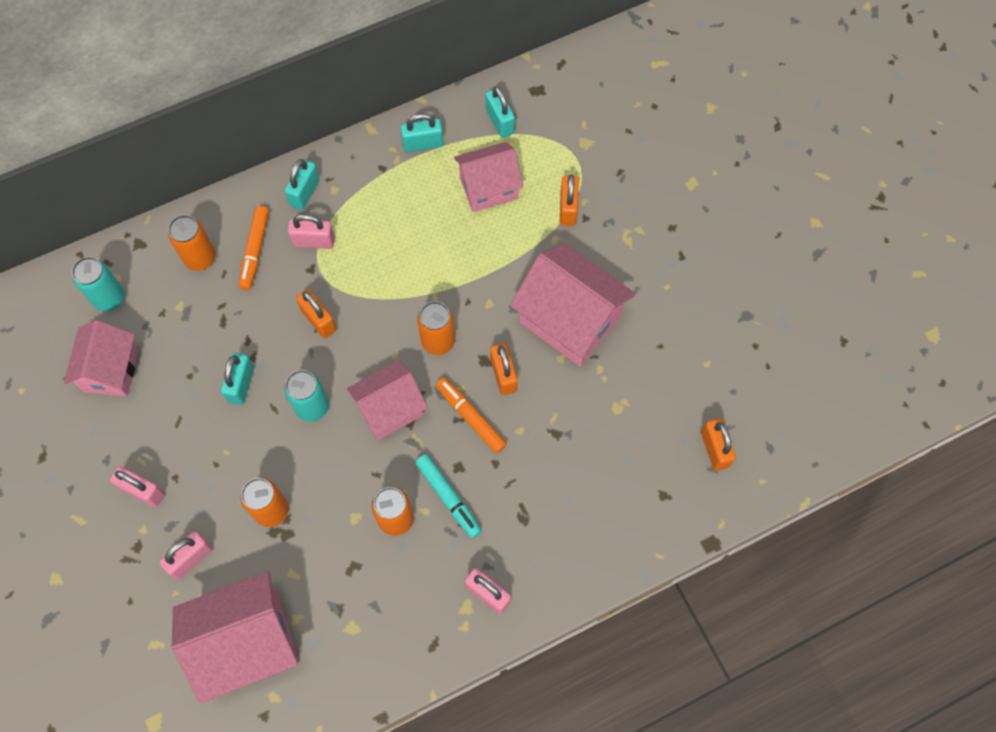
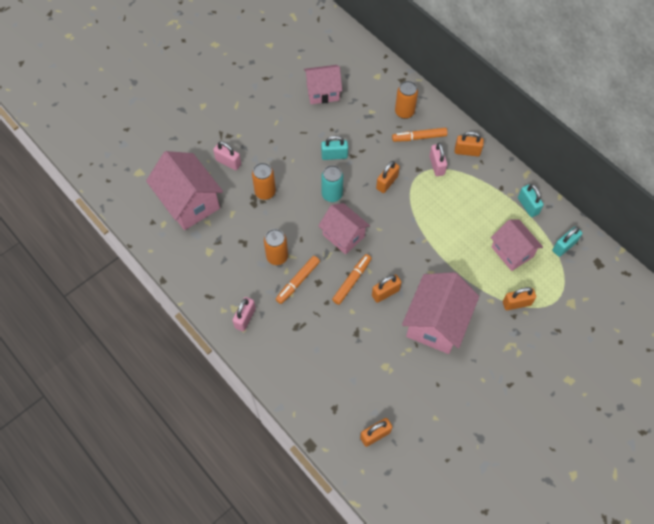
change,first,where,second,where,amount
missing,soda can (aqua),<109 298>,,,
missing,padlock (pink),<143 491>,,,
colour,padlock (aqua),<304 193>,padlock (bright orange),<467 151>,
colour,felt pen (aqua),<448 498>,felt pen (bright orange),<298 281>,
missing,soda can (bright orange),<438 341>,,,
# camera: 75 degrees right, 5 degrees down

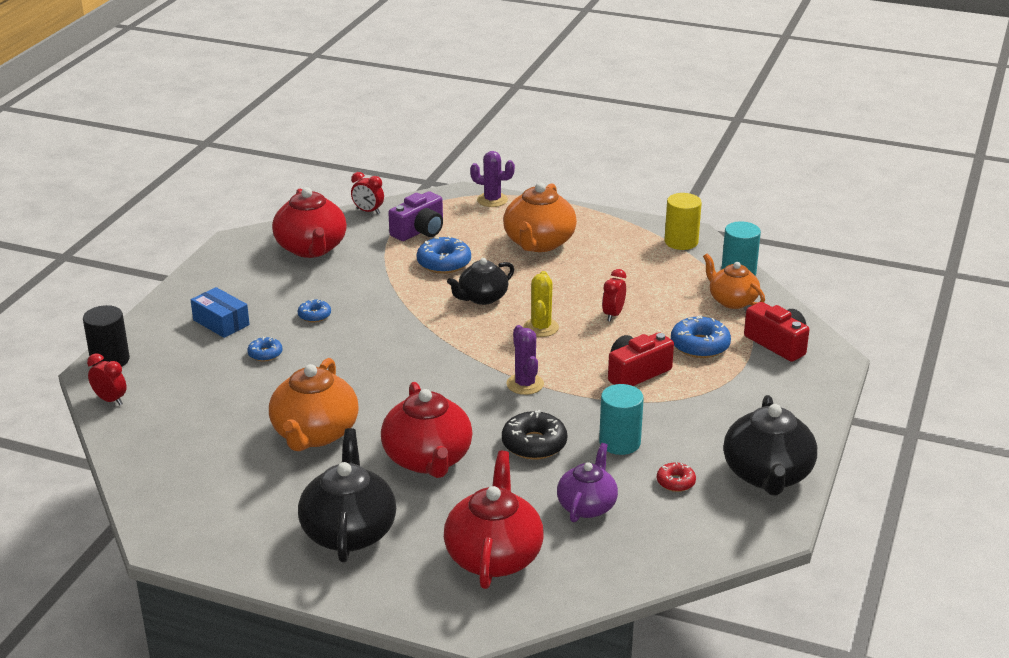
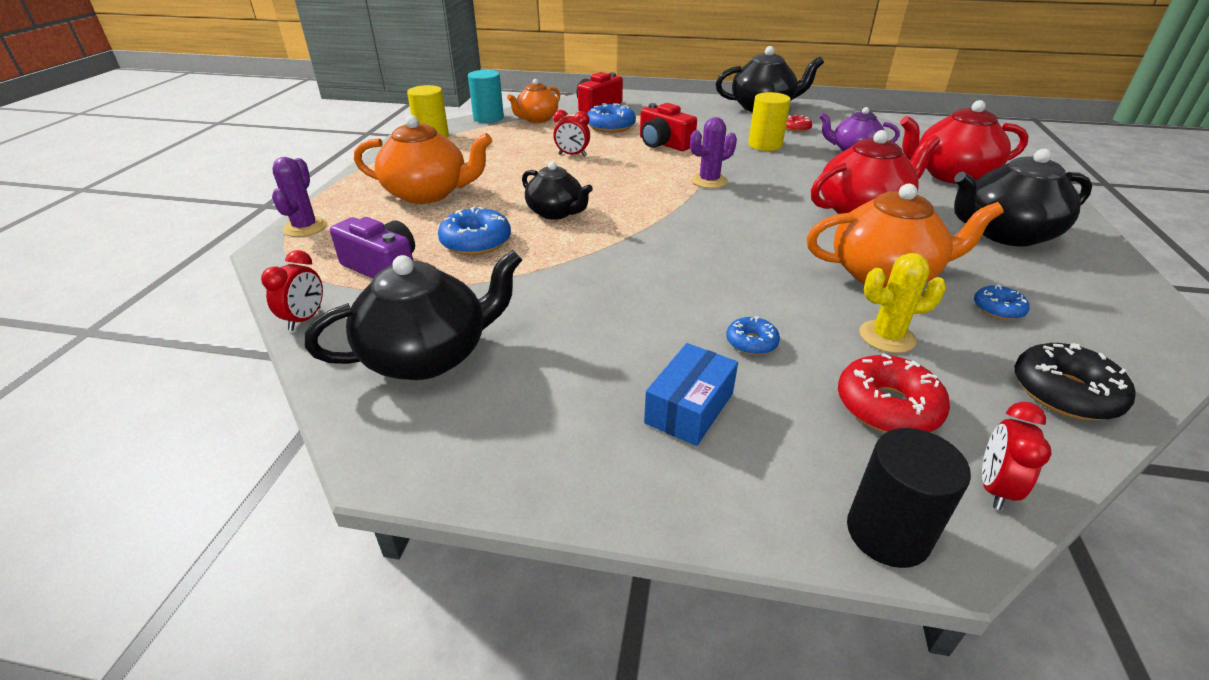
change,first,where,second,where,amount
colour,tea pot (scarlet),<311 248>,tea pot (ebony),<428 356>,
relocated,donut (cobalt),<314 315>,,<998 309>,
relocated,donut (ebony),<534 444>,,<1065 393>,
relocated,saguaro cactus (bright yellow),<541 327>,,<887 337>,
colour,cylinder (aqua),<619 442>,cylinder (bright yellow),<765 145>,
appeared,,,donut (scarlet),<887 406>,
# camera: 100 degrees left, 5 degrees up

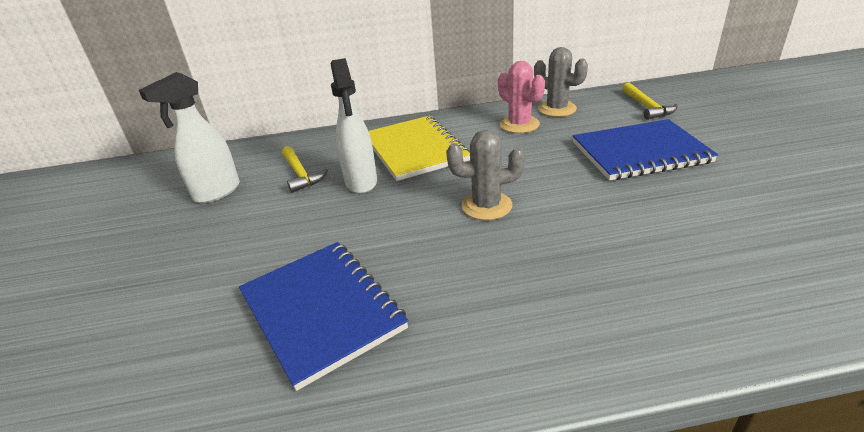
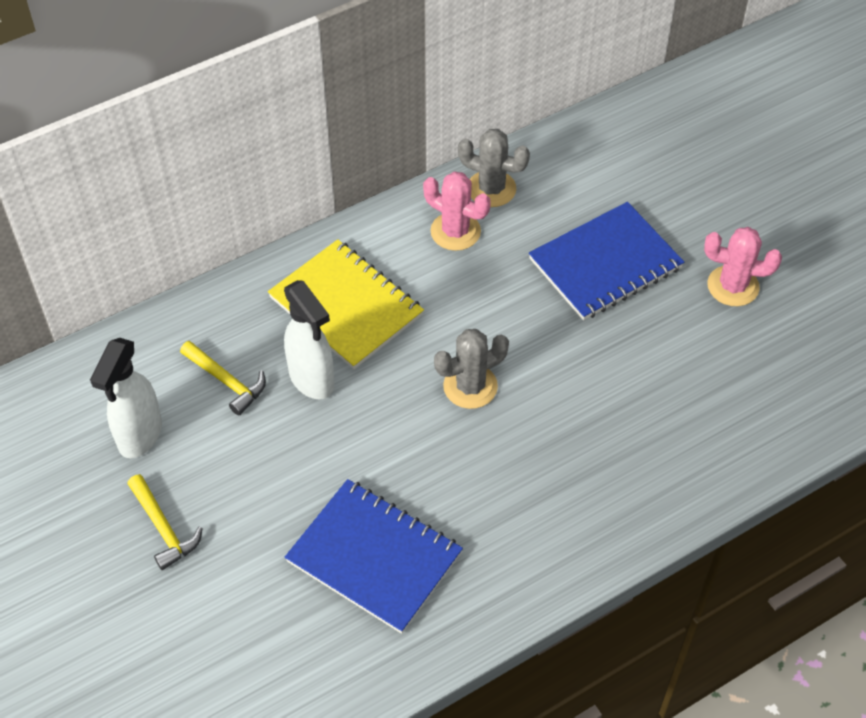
change,first,where,second,where,amount
relocated,hammer (bright yellow),<647 107>,,<164 528>,
appeared,,,saguaro cactus (pink),<733 286>,
# camera: 25 degrees left, 20 degrees up

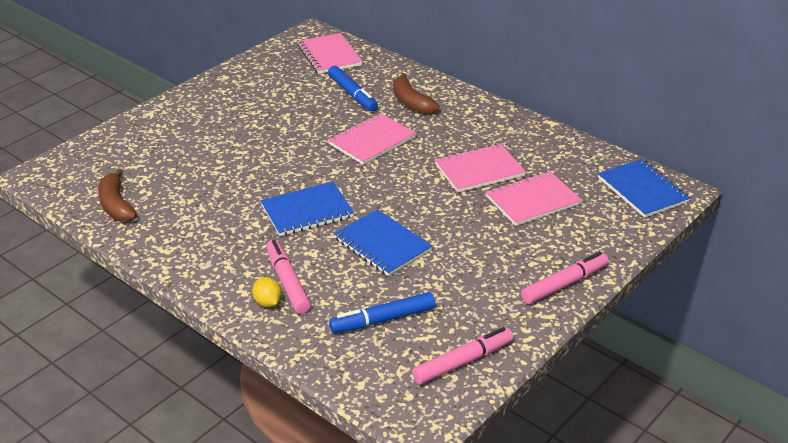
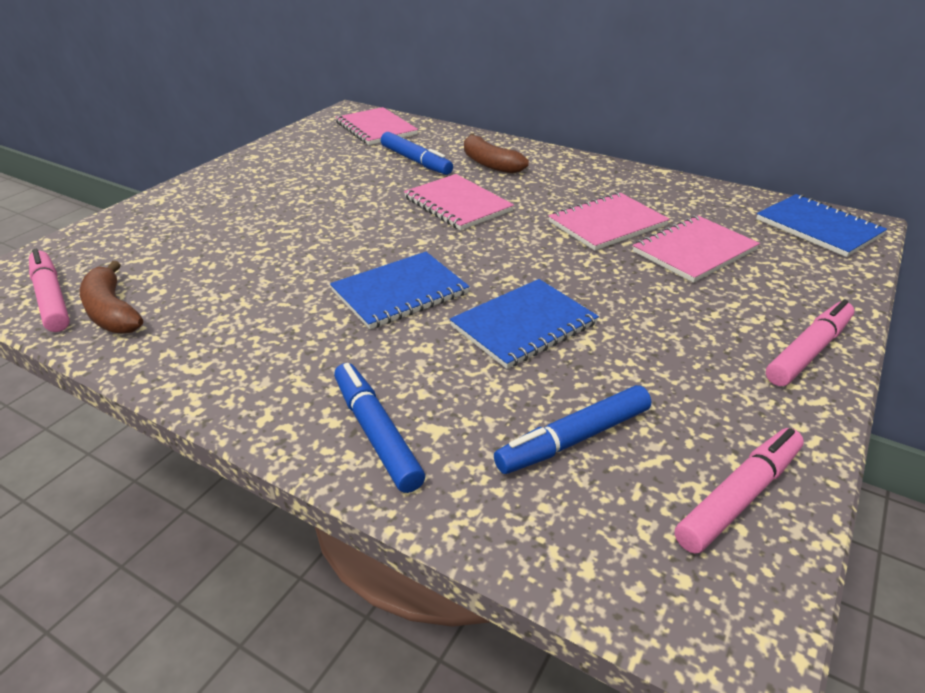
change,first,where,second,where,amount
exchanged,lemon (bright yellow),<268 302>,felt pen (cobalt),<376 433>,
relocated,felt pen (pink),<287 282>,,<51 298>,
spun,exercise book (pink),<372 141>,,<457 204>,75 degrees counterclockwise
spun,exercise book (cobalt),<382 244>,,<524 325>,75 degrees counterclockwise
# camera: 10 degrees left, 0 degrees up

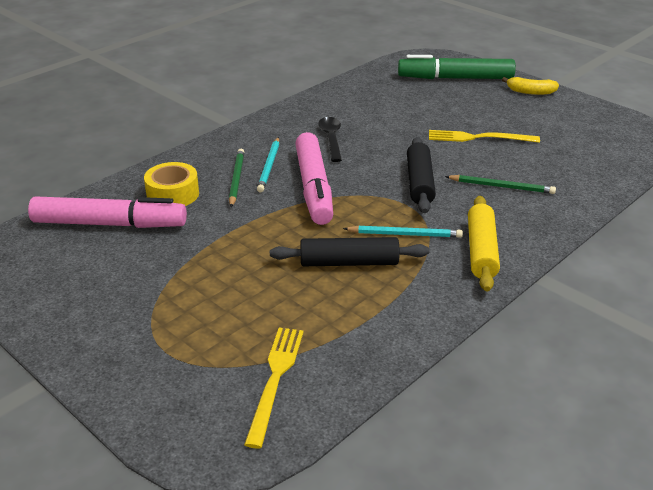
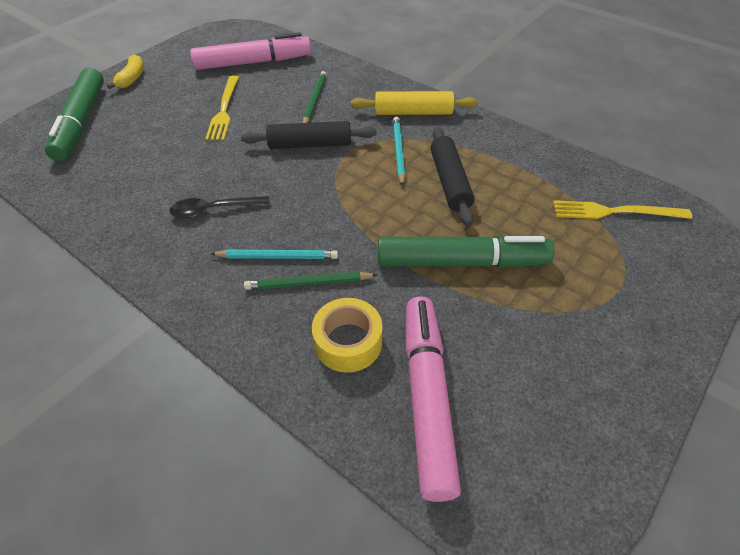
change,first,where,second,where,amount
relocated,felt pen (pink),<313 187>,,<253 62>,
appeared,,,felt pen (emerald),<461 262>,
# camera: 95 degrees left, 15 degrees up

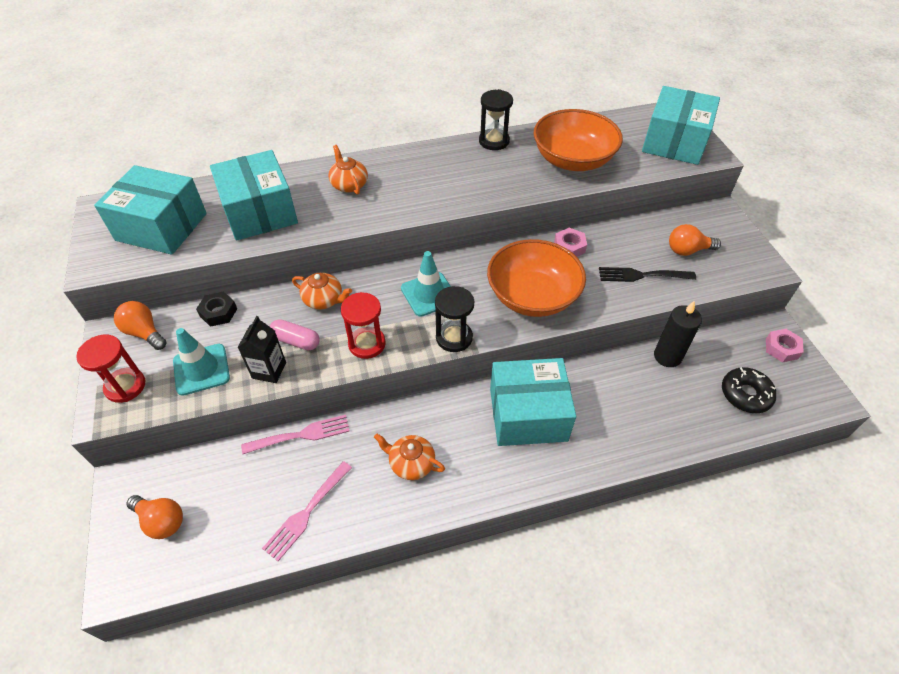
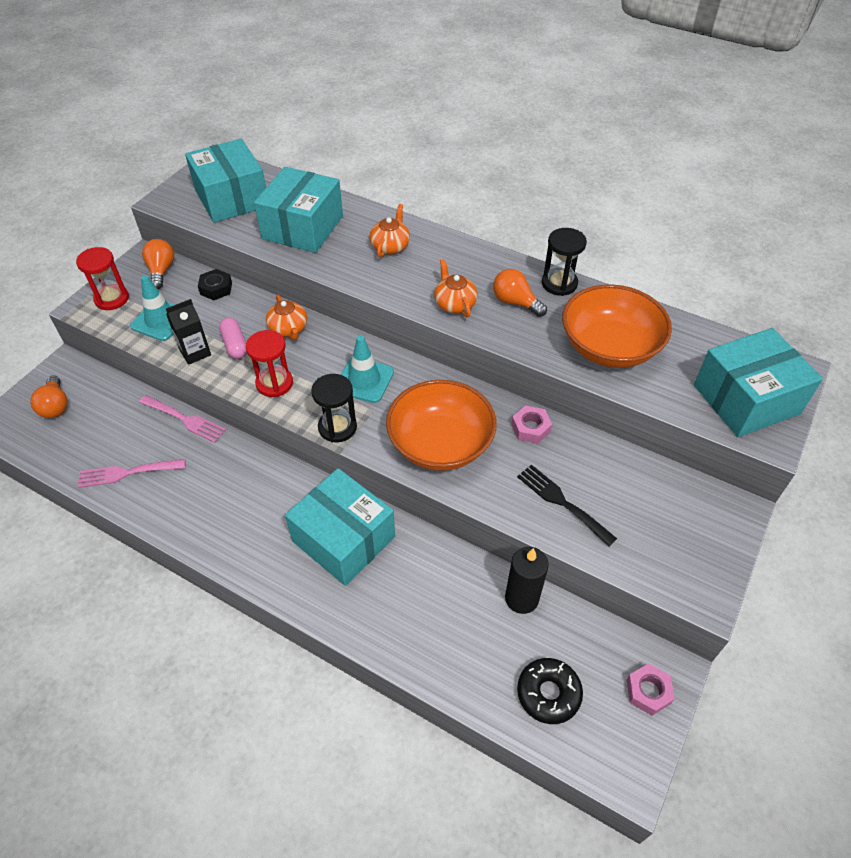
change,first,where,second,where,amount
relocated,tea pot (bright orange),<411 463>,,<454 304>,
relocated,light bulb (bright orange),<687 250>,,<515 302>,
# camera: 45 degrees right, 0 degrees up

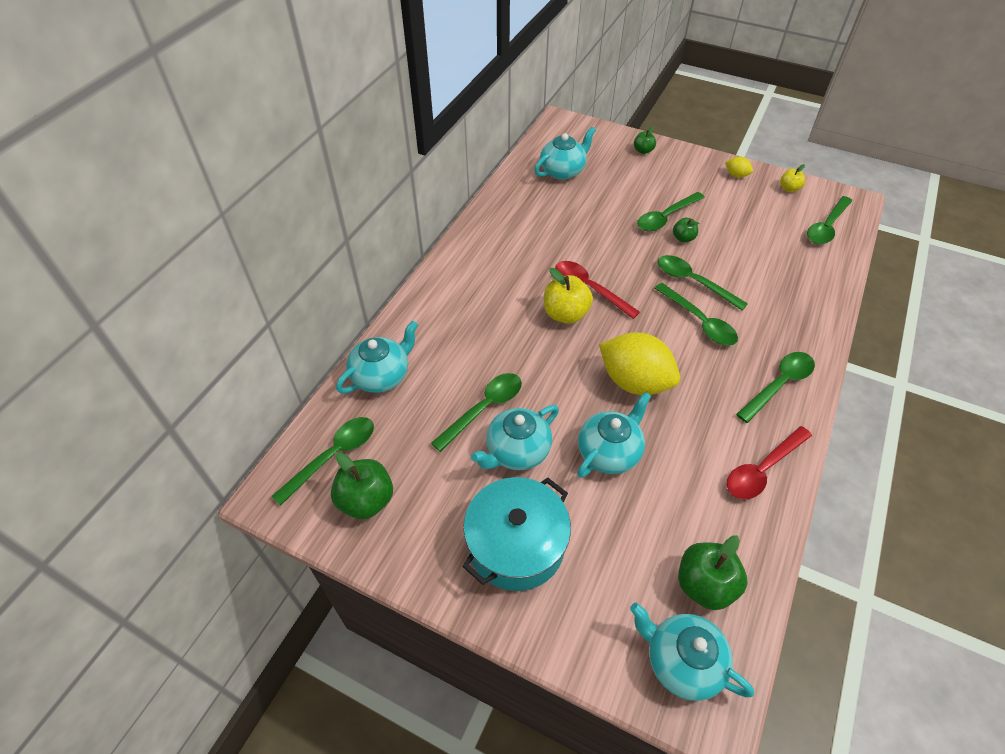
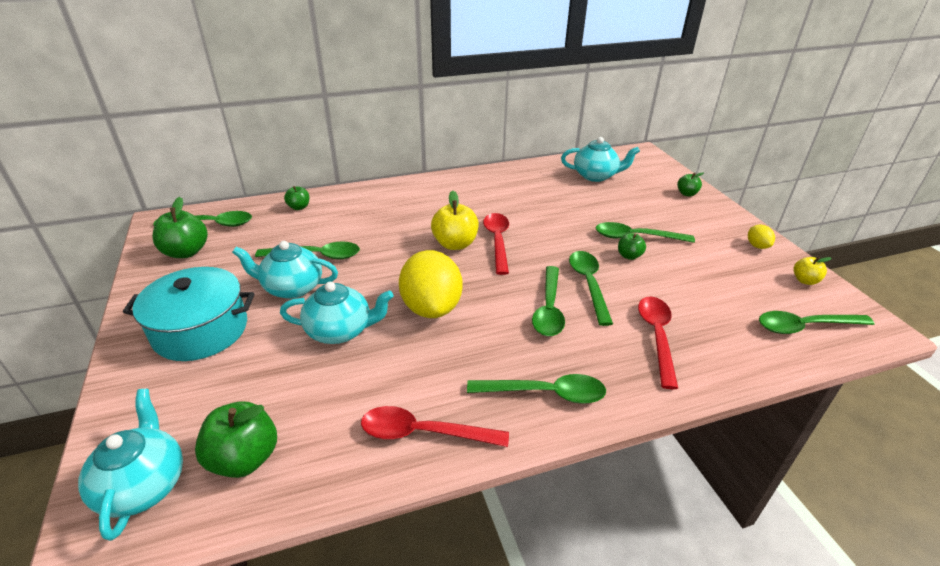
change,first,where,second,where,amount
exchanged,tea pot (aqua),<382 375>,apple (emerald),<299 207>,
appeared,,,spoon (scarlet),<656 336>,
# camera: 45 degrees right, 15 degrees down

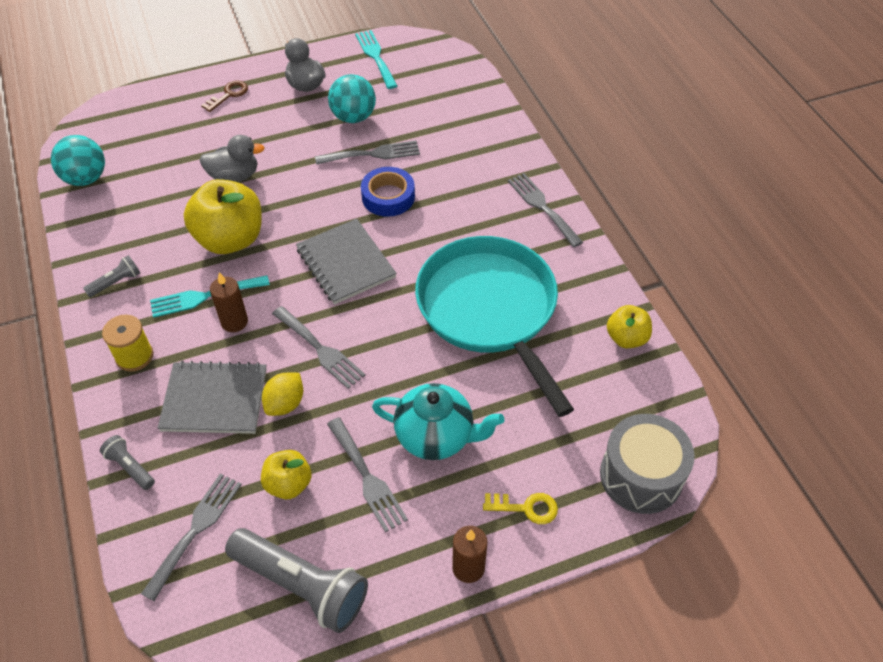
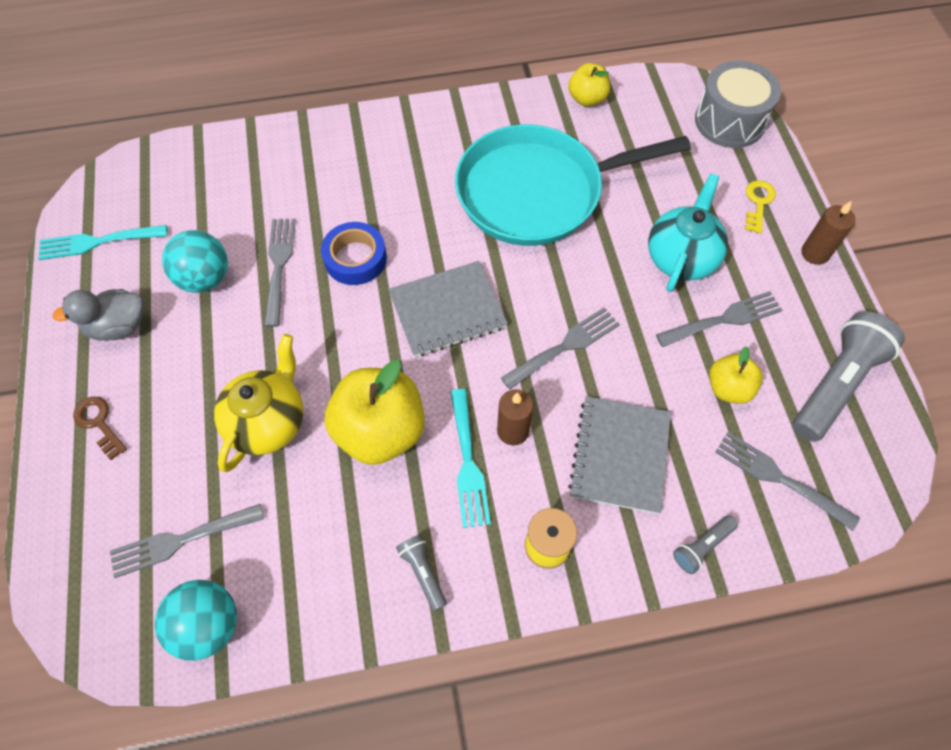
change,first,where,second,where,amount
exchanged,toy duck (ash-grey),<234 176>,tea pot (bright yellow),<268 422>,
missing,lemon (bright yellow),<285 403>,,,
relocated,fork (ash-grey),<542 207>,,<181 540>,
# camera: 80 degrees left, 10 degrees up

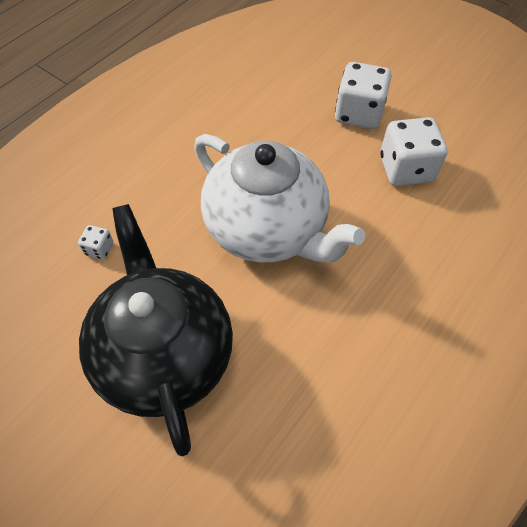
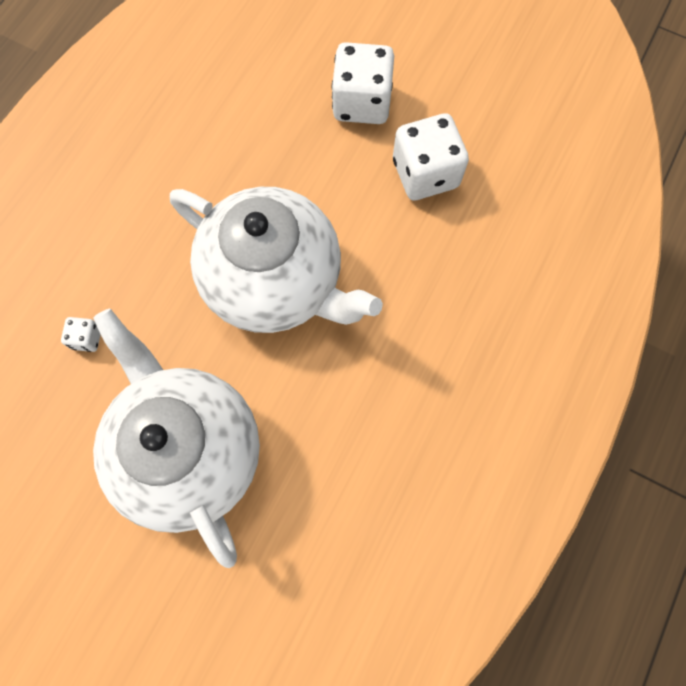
change,first,where,second,where,amount
colour,tea pot (ebony),<165 353>,tea pot (white),<189 449>,
# camera: 10 degrees left, 15 degrees up

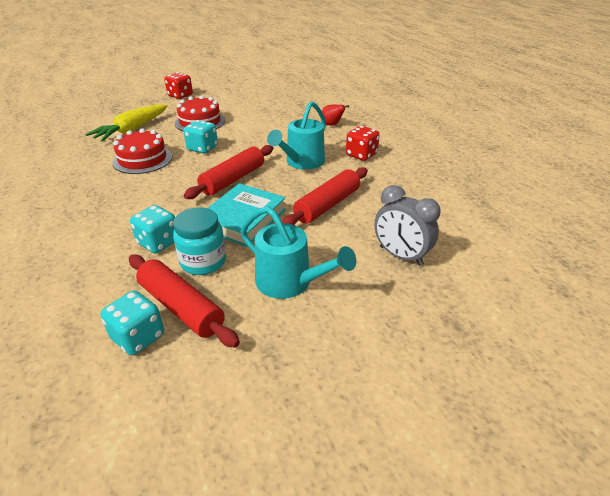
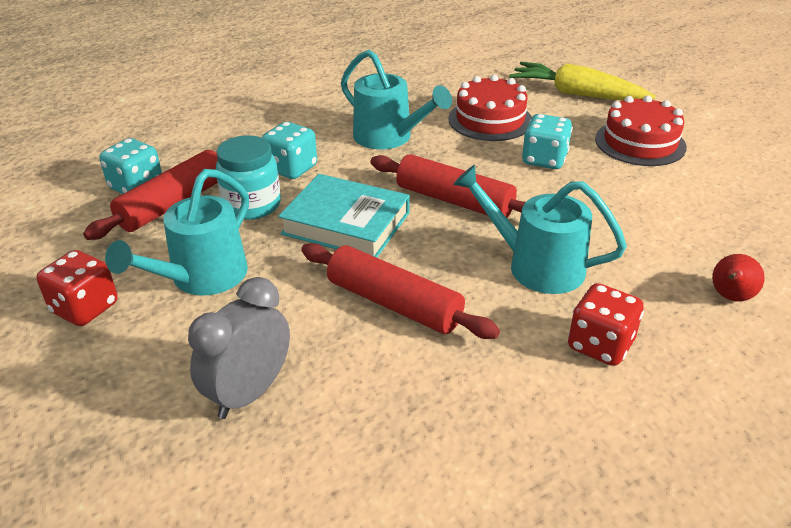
change,first,where,second,where,amount
relocated,dice (scarlet),<180 96>,,<85 308>,
appeared,,,watering can (aqua),<389 138>,
# camera: 85 degrees right, 0 degrees up

